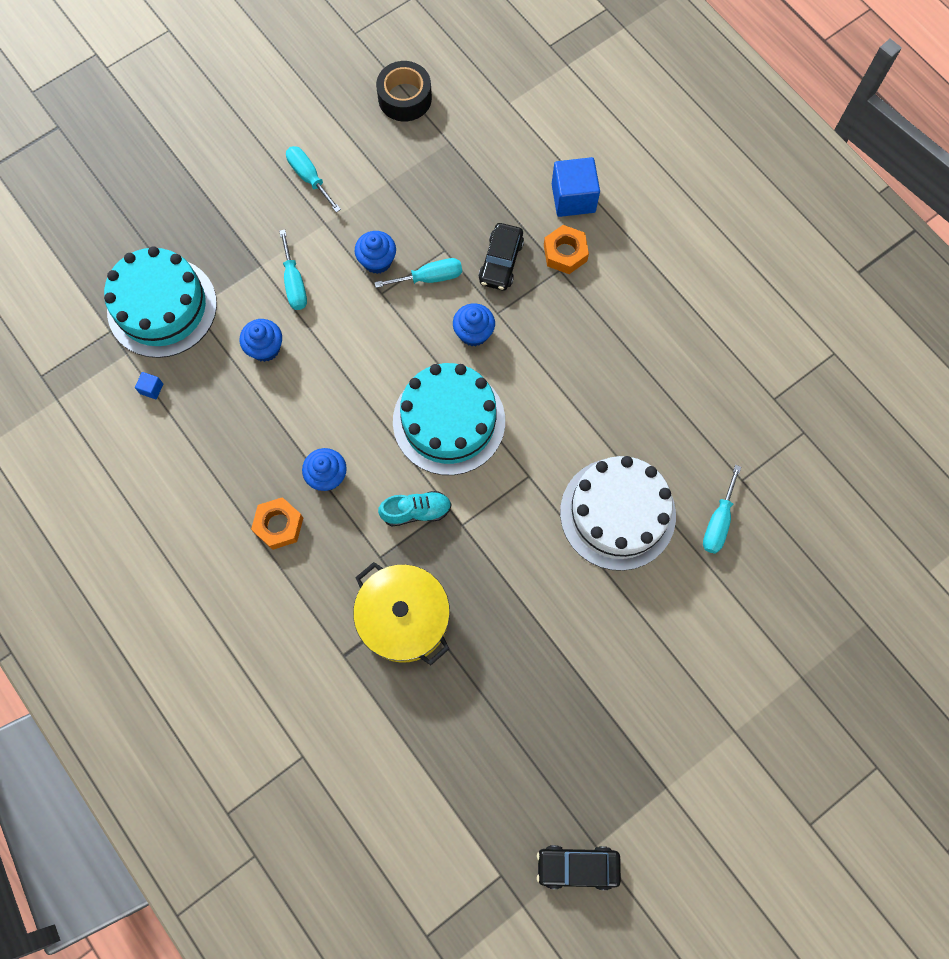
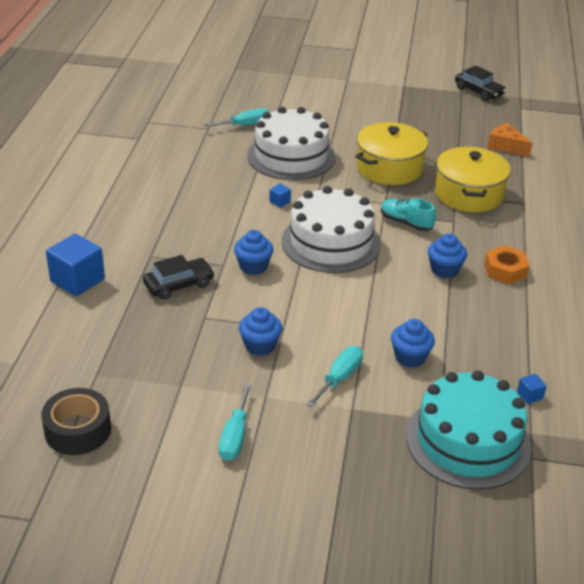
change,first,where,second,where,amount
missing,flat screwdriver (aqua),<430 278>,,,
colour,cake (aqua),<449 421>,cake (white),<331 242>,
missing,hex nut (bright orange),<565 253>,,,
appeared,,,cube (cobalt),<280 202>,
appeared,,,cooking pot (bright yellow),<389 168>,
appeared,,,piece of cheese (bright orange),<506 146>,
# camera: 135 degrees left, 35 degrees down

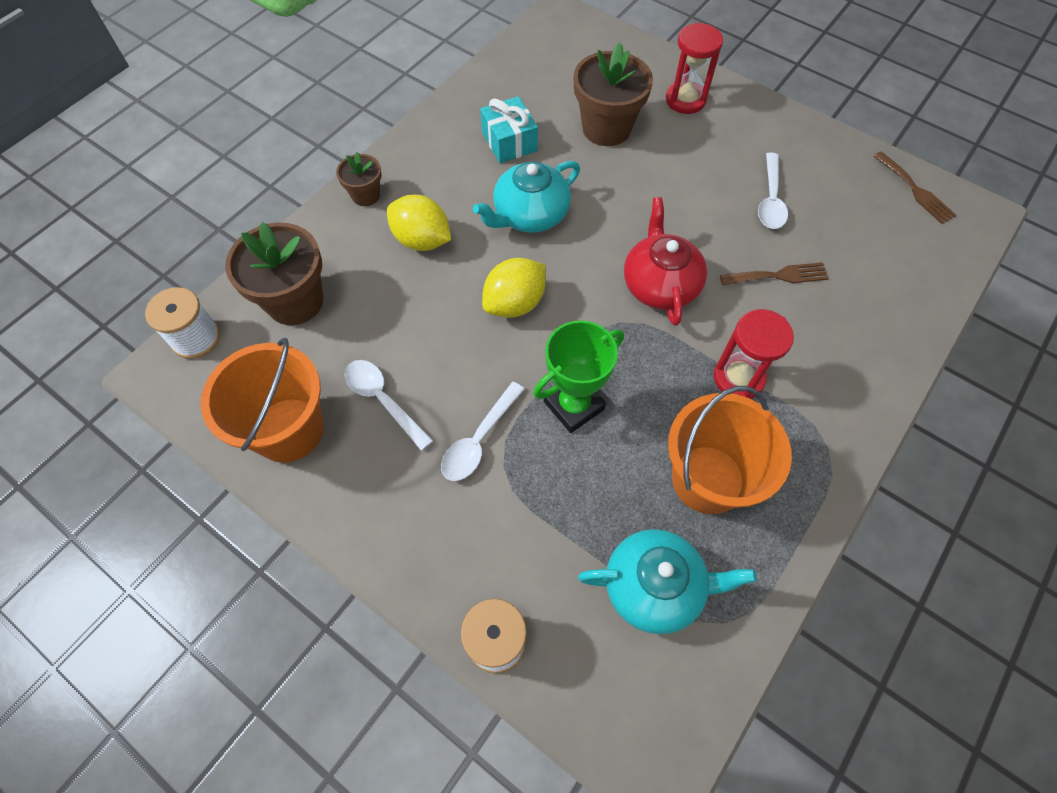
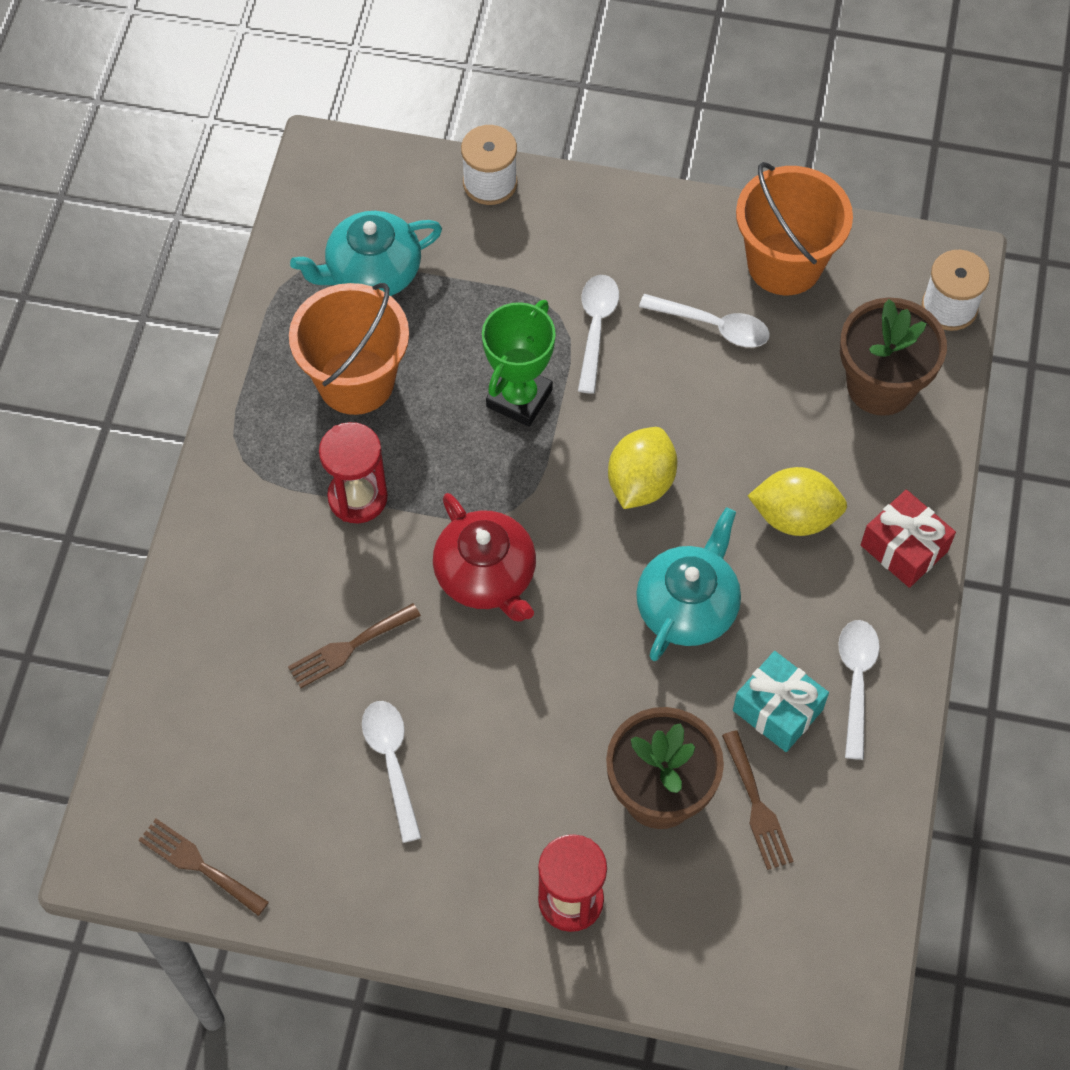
change,first,where,second,where,amount
exchanged,flower pot (brown),<366 195>,present (scarlet),<904 548>,
appeared,,,fork (brown),<757 806>,
appeared,,,spoon (white),<856 681>,
# camera: 155 degrees right, 0 degrees up

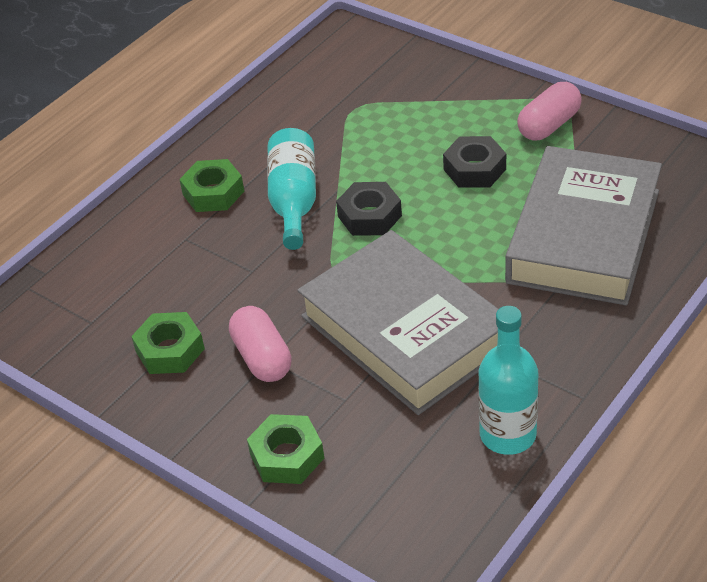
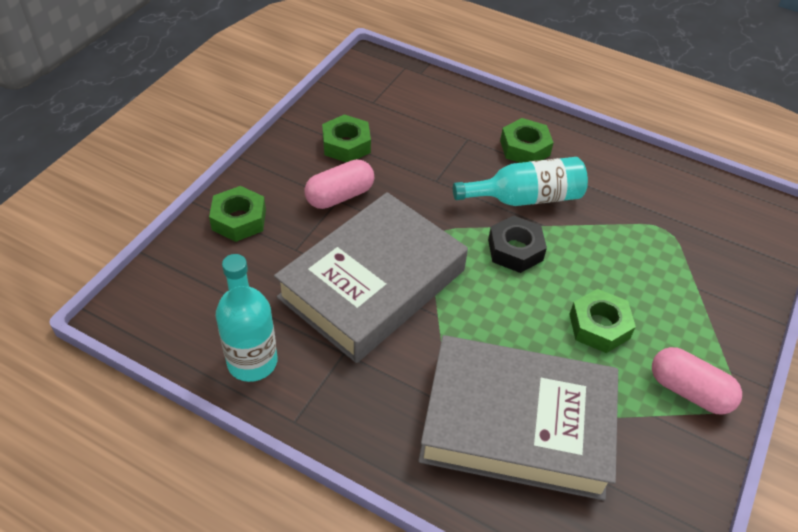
change,first,where,second,where,amount
colour,hex nut (ebony),<474 169>,hex nut (emerald),<599 326>,
# camera: 75 degrees right, 5 degrees up

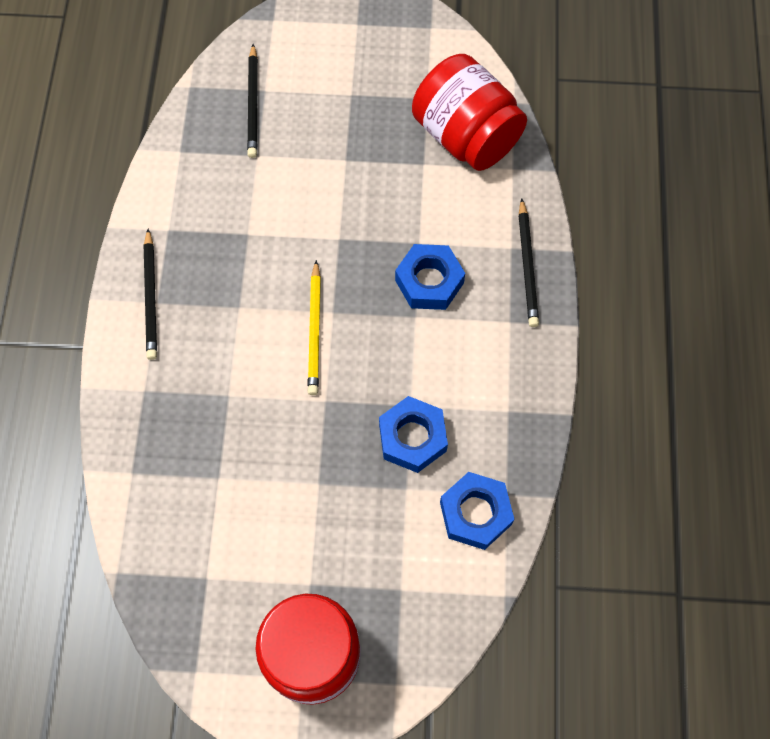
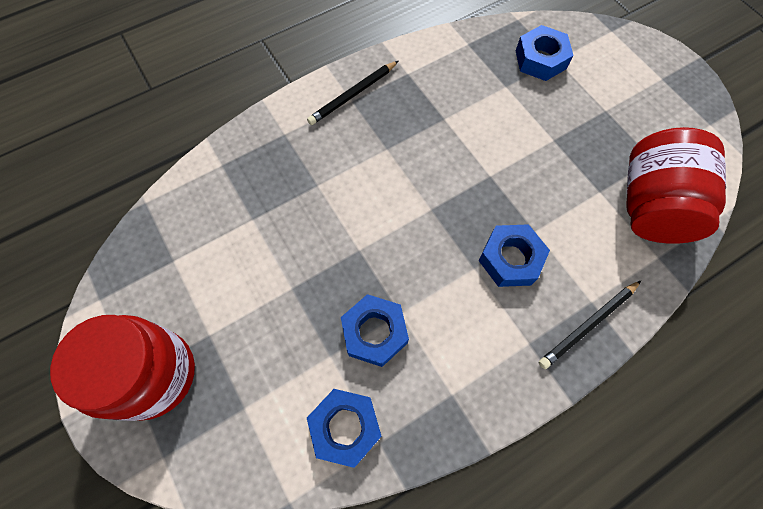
change,first,where,second,where,amount
exchanged,lead pencil (ebony),<253 104>,hex nut (cobalt),<540 59>,
missing,lead pencil (bright yellow),<314 330>,,,
# camera: 55 degrees right, 0 degrees up

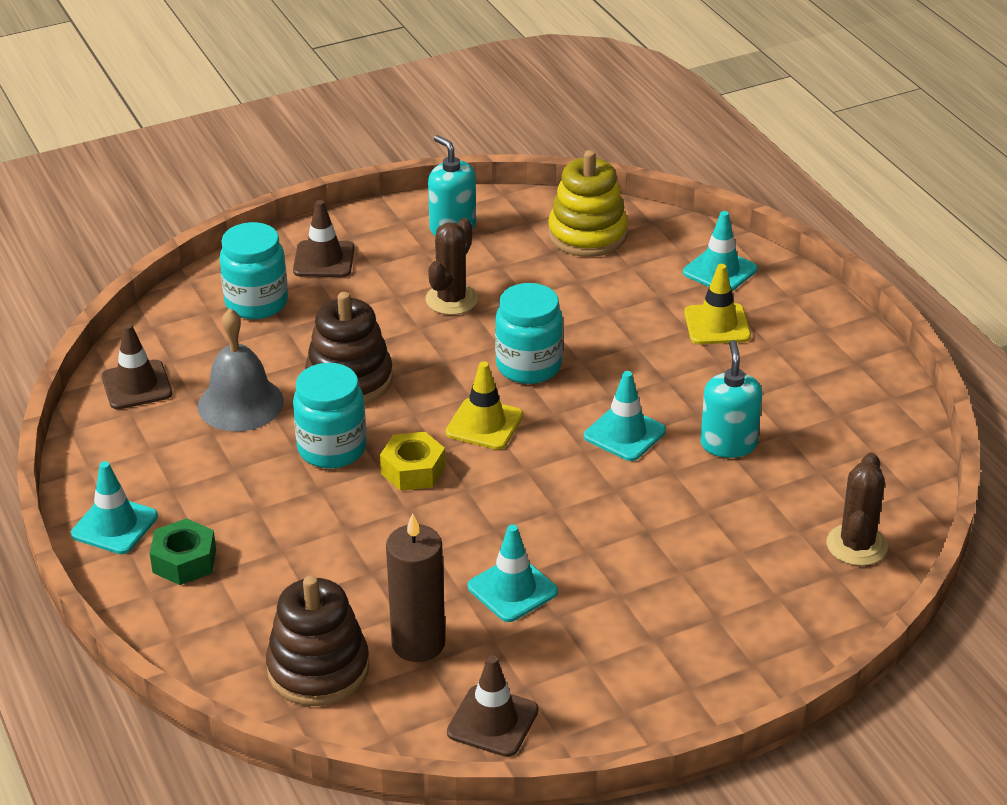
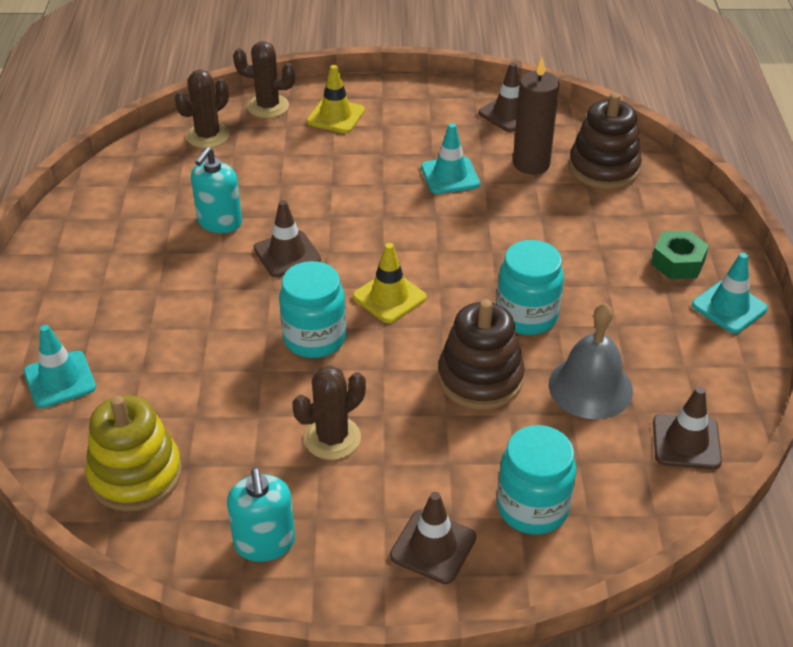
change,first,where,second,where,amount
missing,hex nut (bright yellow),<413 470>,,,
colour,road cone (aqua),<624 434>,road cone (brown),<287 254>,
relocated,road cone (bright yellow),<717 325>,,<335 116>,
appeared,,,saguaro cactus (brown),<268 106>,
# camera: 155 degrees left, 5 degrees up

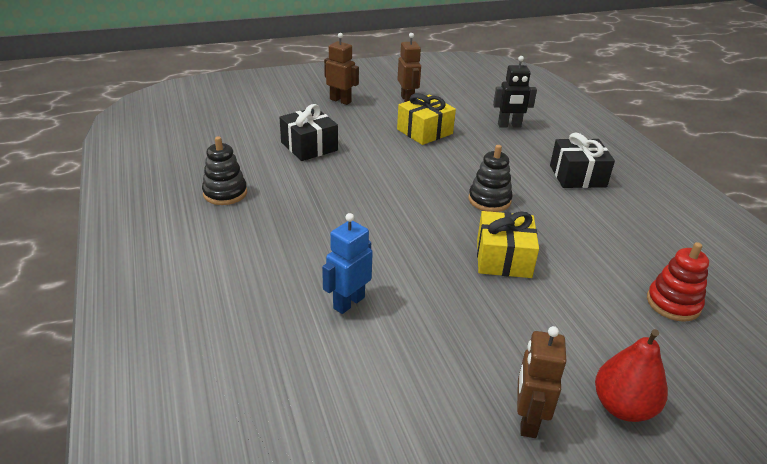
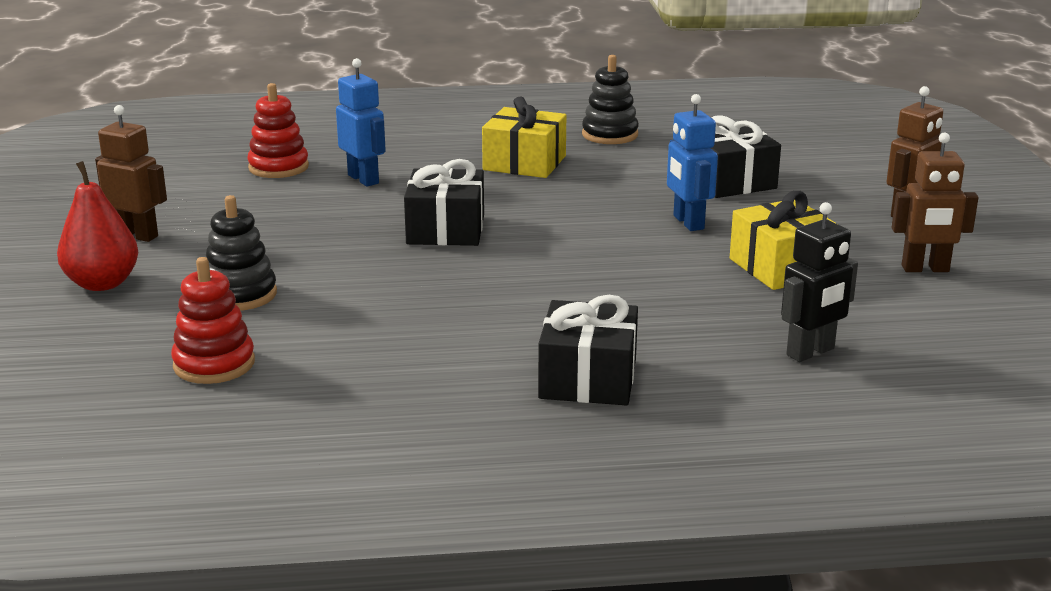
change,first,where,second,where,amount
relocated,ring stacker (ebony),<489 200>,,<240 295>,
relocated,present (bright yellow),<503 258>,,<524 163>,
spun,robot (ebony),<509 125>,,<811 352>,135 degrees counterclockwise
appeared,,,ring stacker (scarlet),<278 167>,
appeared,,,present (ebony),<445 229>,
appeared,,,robot (cobalt),<688 223>,
# camera: 105 degrees right, 10 degrees down

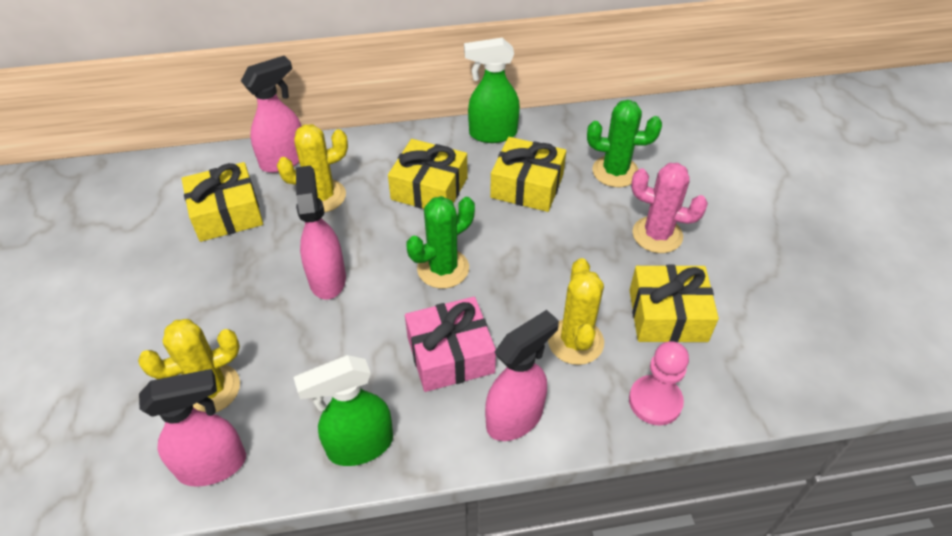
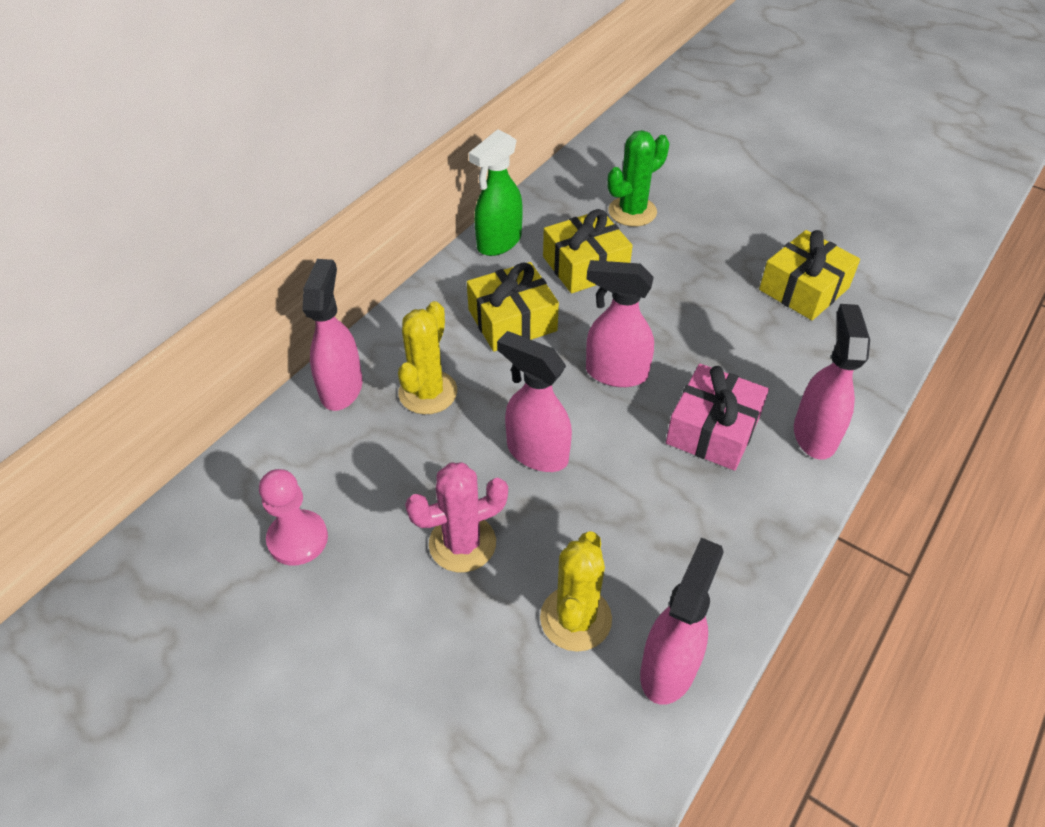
change,first,where,second,where,amount
missing,present (bright yellow),<227 213>,,,
missing,spray bottle (emerald),<359 446>,,,
exchanged,saguaro cactus (emerald),<443 269>,spray bottle (pink),<615 373>,
missing,saguaro cactus (bright yellow),<575 341>,,,
relocated,game pawn (pink),<655 401>,,<298 539>,
relocated,saguaro cactus (pink),<657 235>,,<462 543>,
# camera: 45 degrees left, 0 degrees up

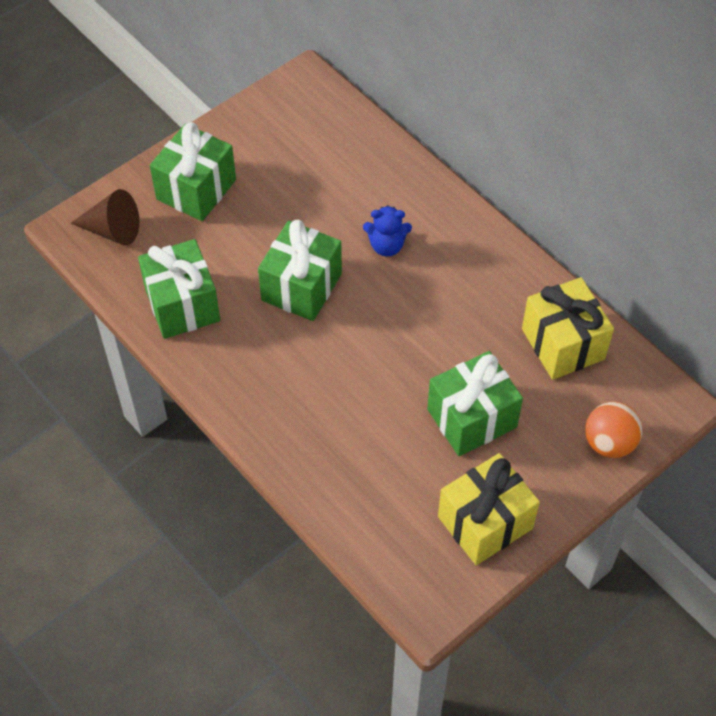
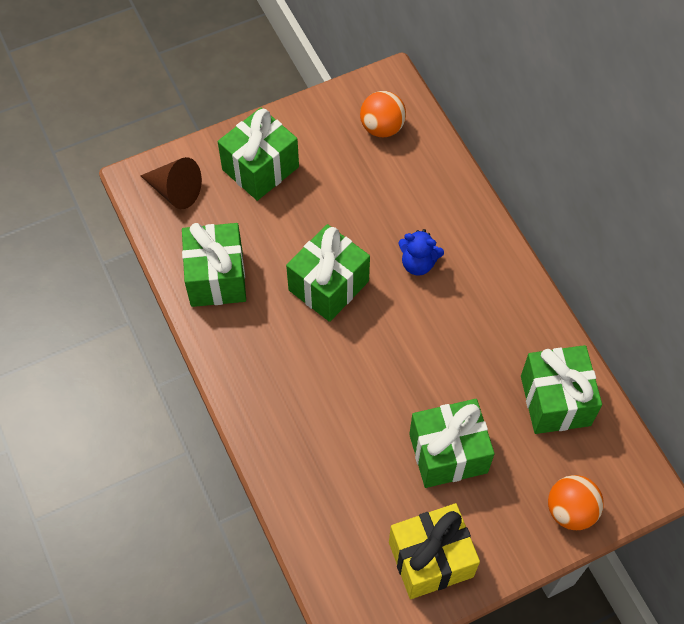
change,first,where,second,where,amount
colour,present (bright yellow),<563 344>,present (emerald),<555 400>,
appeared,,,sphere (bright orange),<382 127>,
# camera: 15 degrees right, 5 degrees up

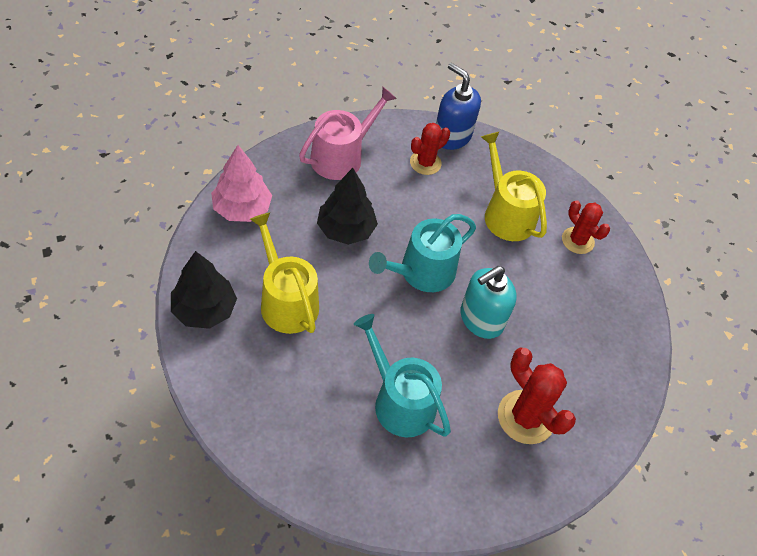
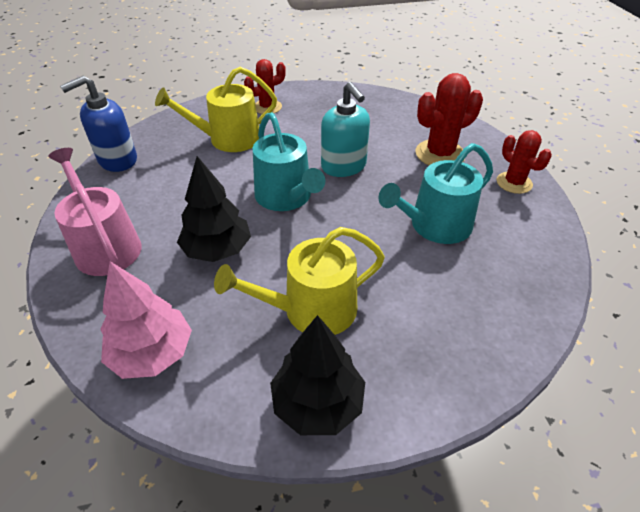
change,first,where,second,where,amount
relocated,saguaro cactus (scarlet),<425 163>,,<514 183>,
# camera: 75 degrees left, 10 degrees down

